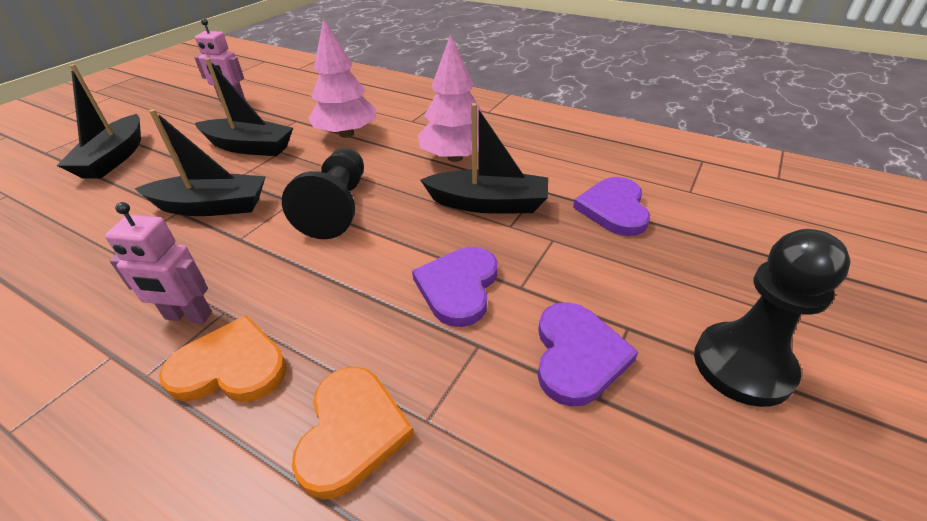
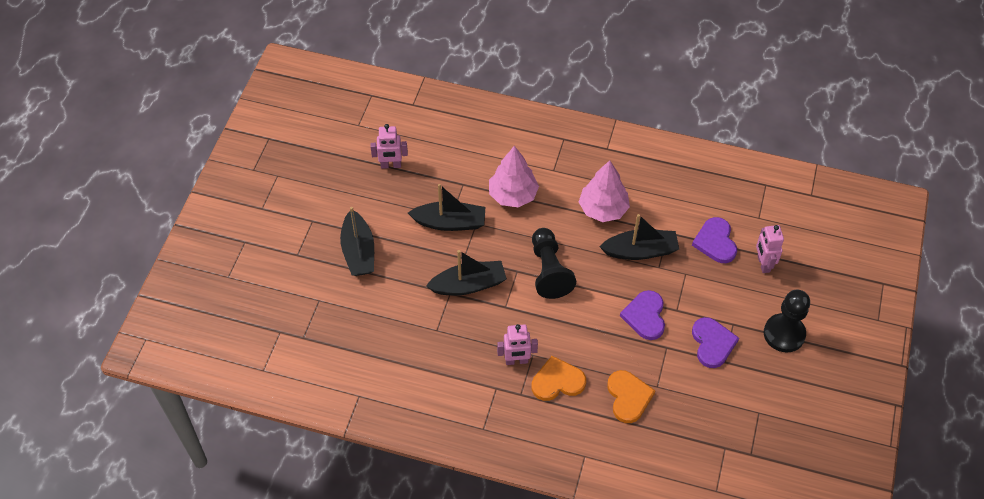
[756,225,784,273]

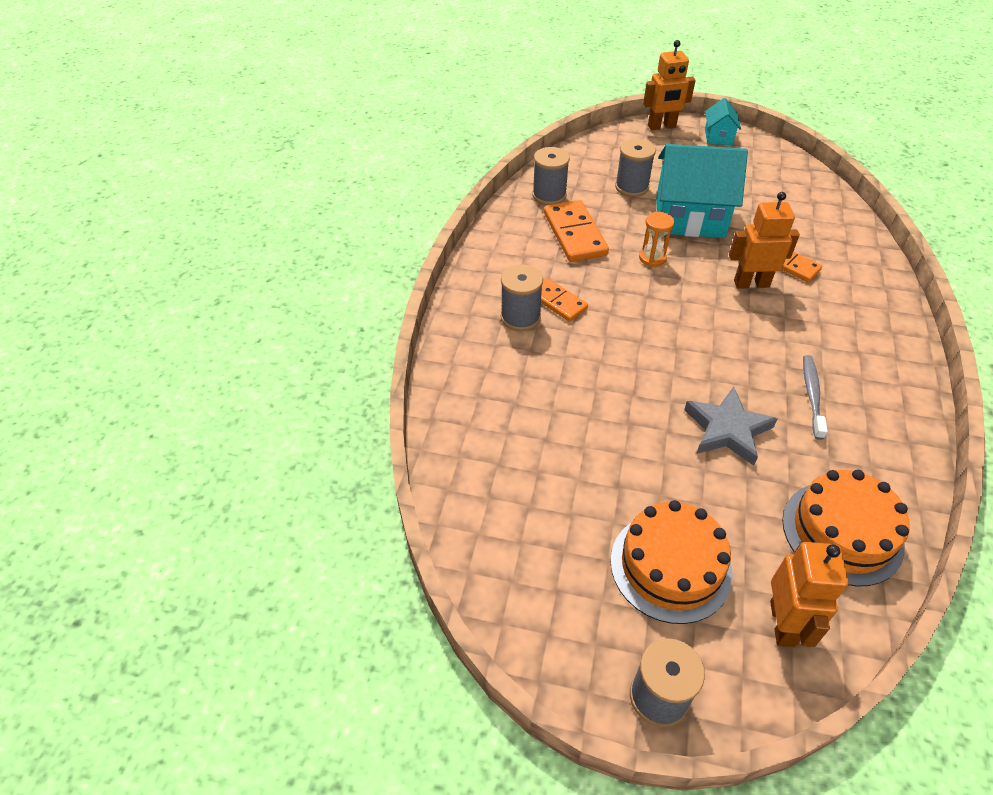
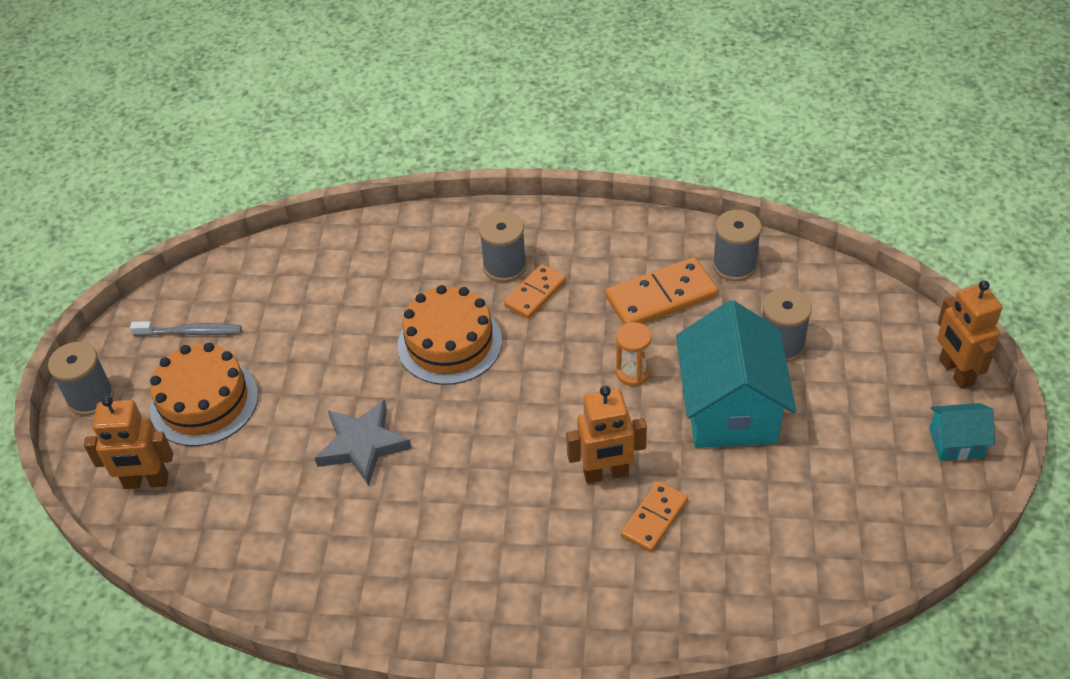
[566,386,647,483]
[397,285,502,385]
[130,321,242,336]

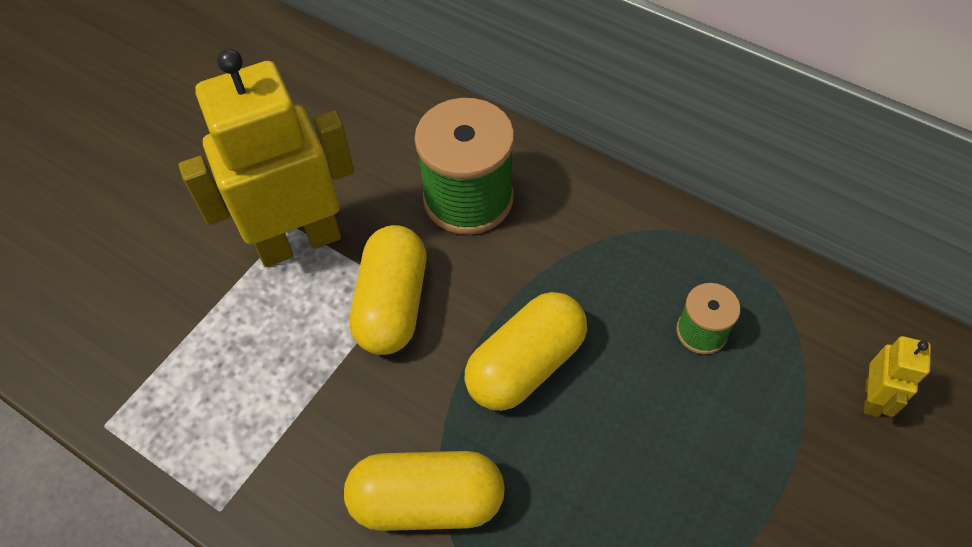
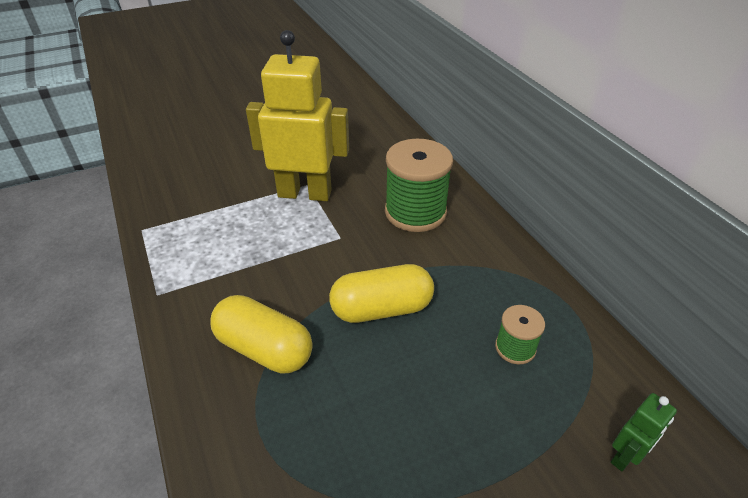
[350,225,427,355] (first image)
[611,393,677,471]

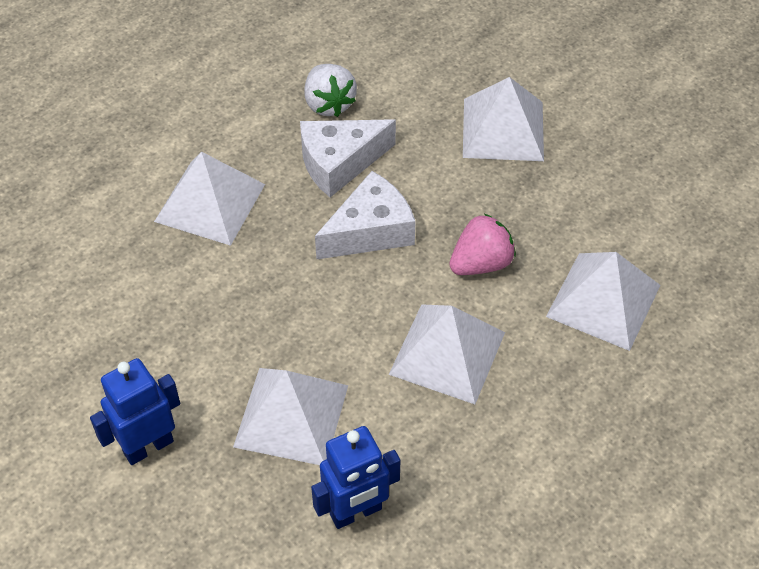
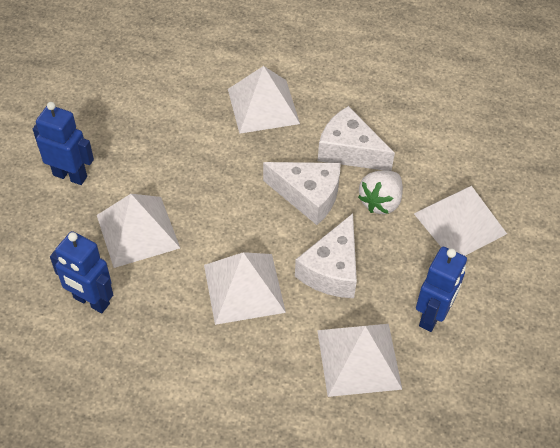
[358,171,403,214]
[295,213,357,298]
[416,247,467,332]

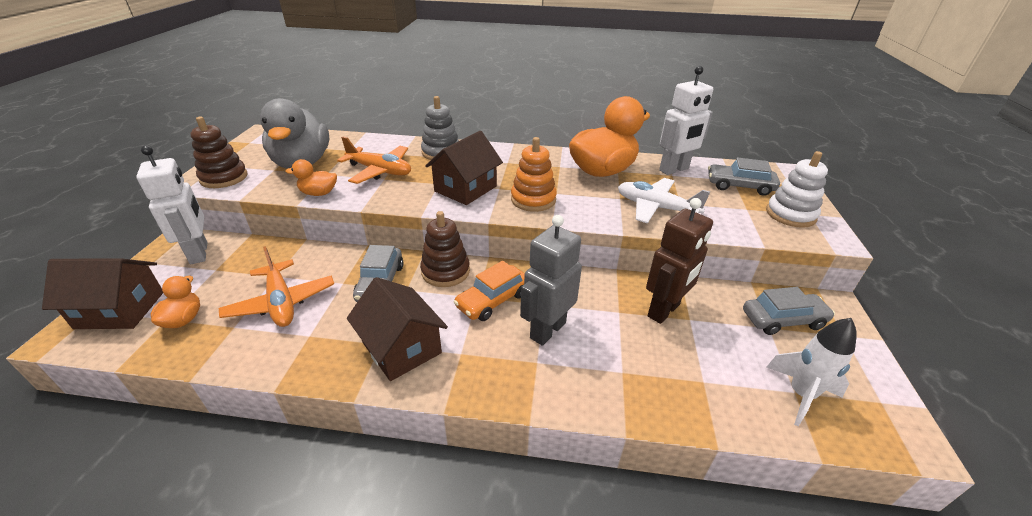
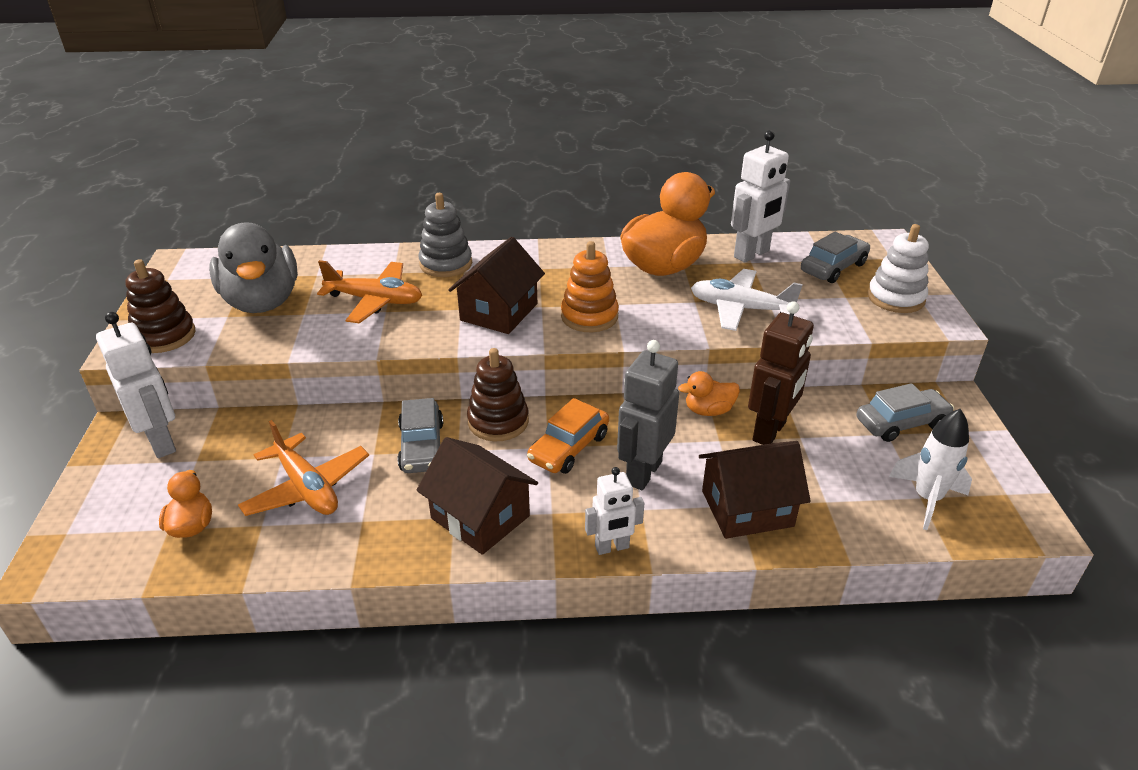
[699,441,811,539]
[678,371,740,416]
[801,232,870,283]
[585,467,644,555]

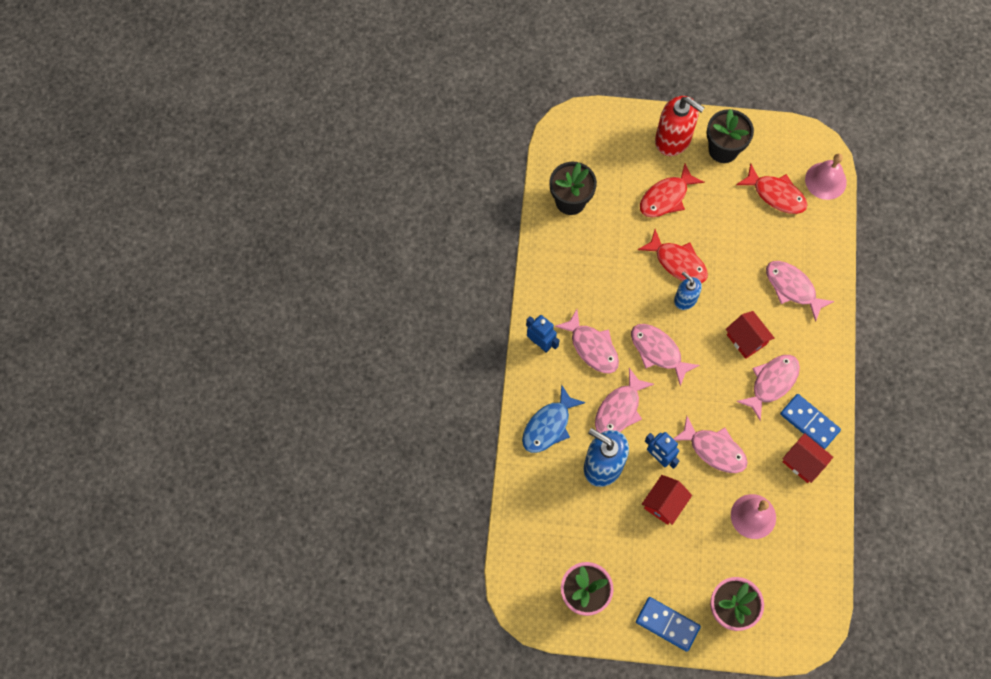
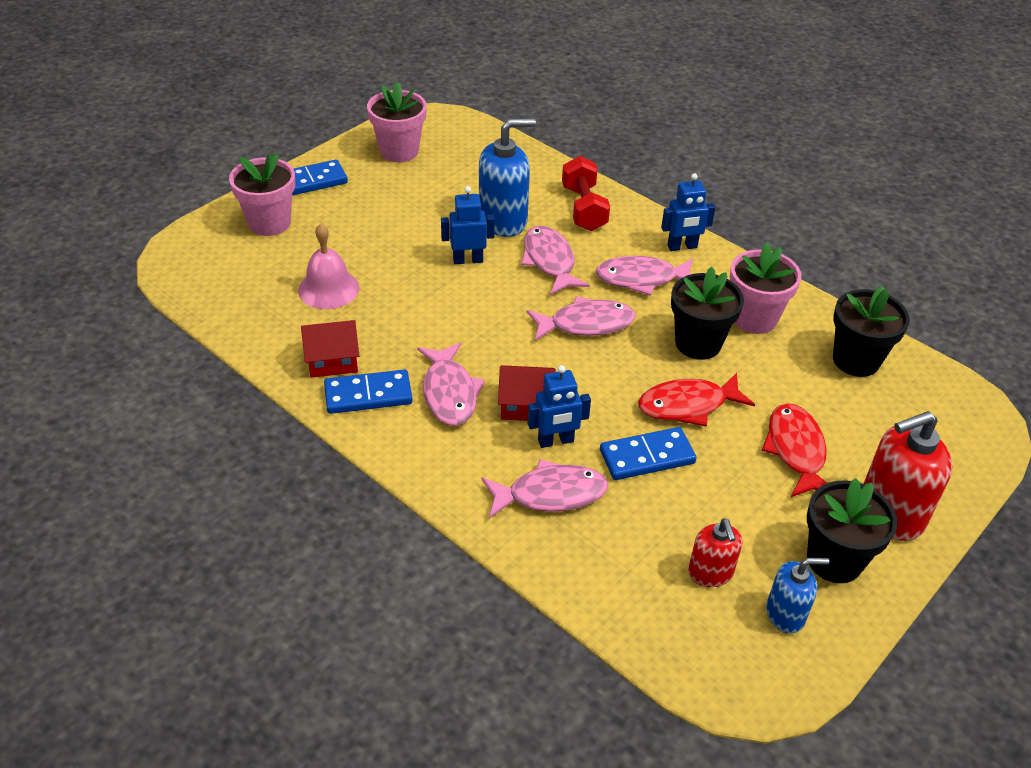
[562,156,610,231]
[642,475,692,525] (first image)
[673,416,748,473] (first image)
[766,558,829,634]
[688,518,742,587]
[805,153,847,200] (first image)
[528,365,591,448]
[600,427,696,480]
[671,267,744,360]
[730,243,802,334]

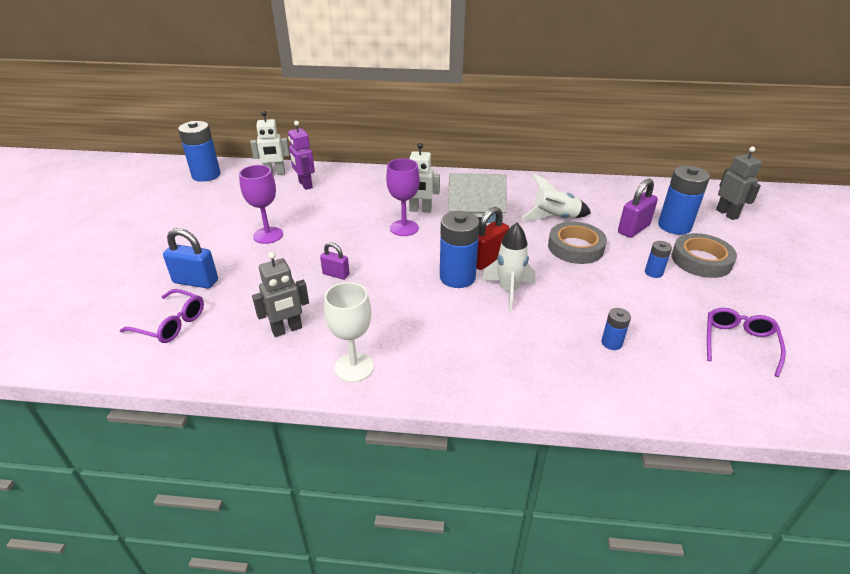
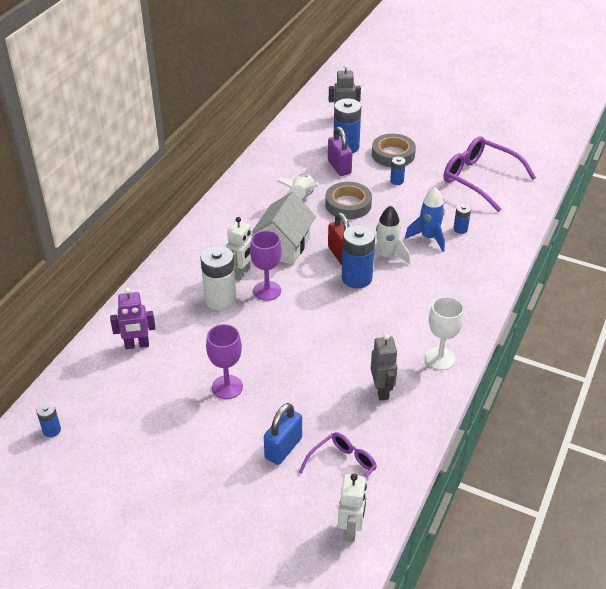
[36,402,61,437]
[338,474,367,542]
[320,242,350,280] (first image)
[443,136,536,212]
[201,246,236,311]
[405,187,445,252]

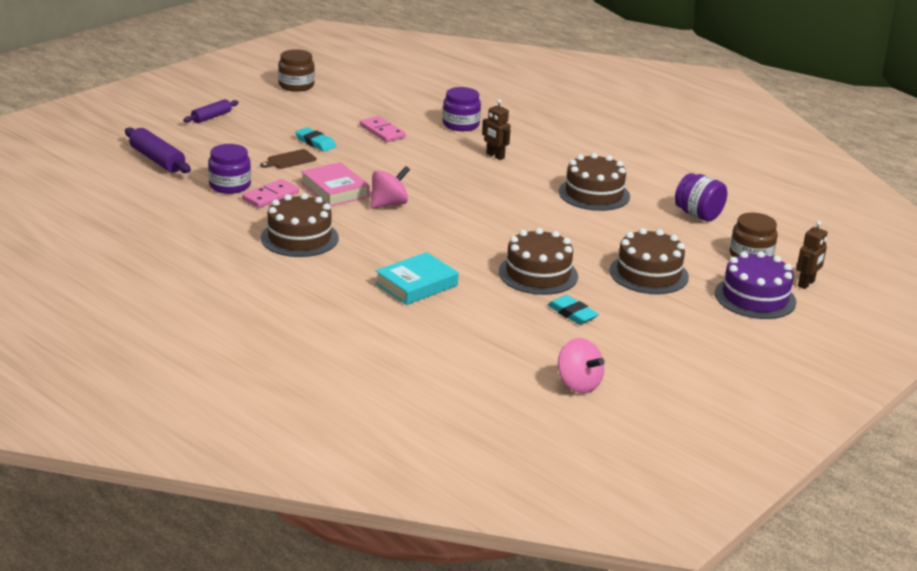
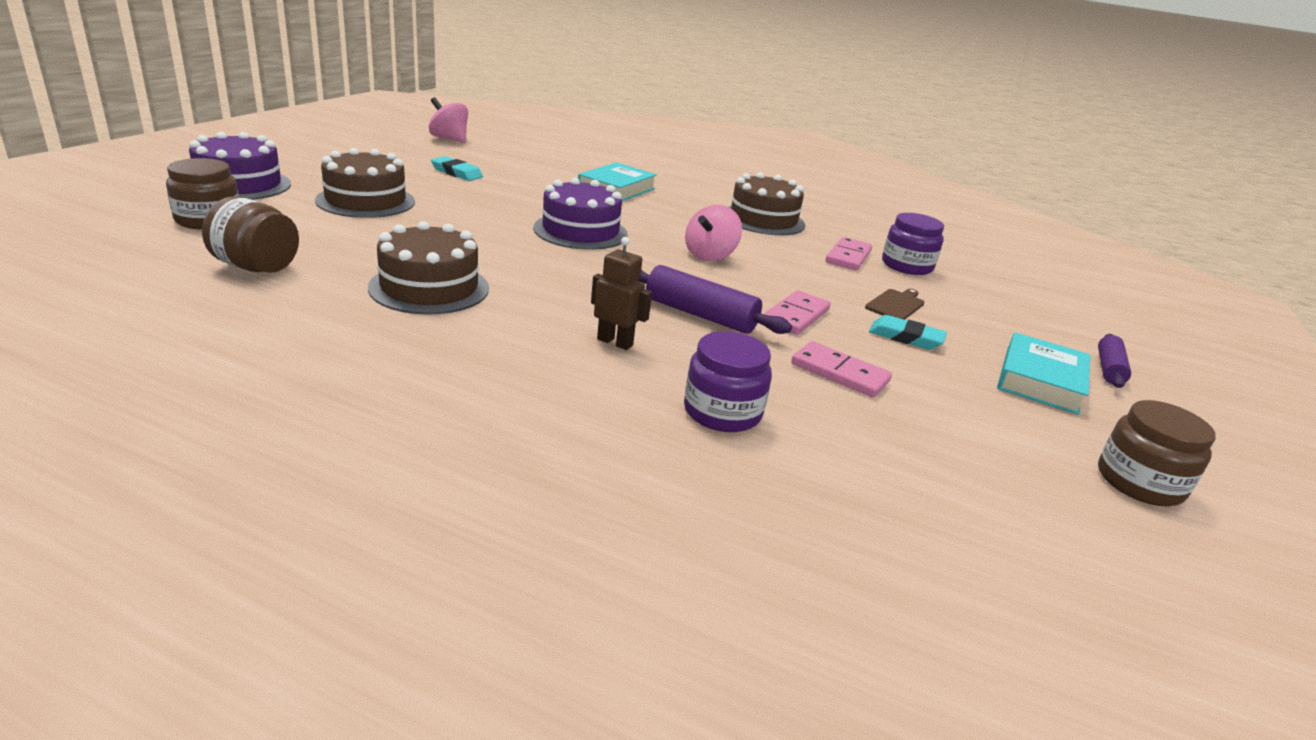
[637,265,792,334]
[301,162,370,207] (first image)
[499,228,578,295] (first image)
[202,196,299,273]
[796,221,828,289] (first image)
[533,178,628,250]
[764,290,831,335]
[997,332,1091,415]

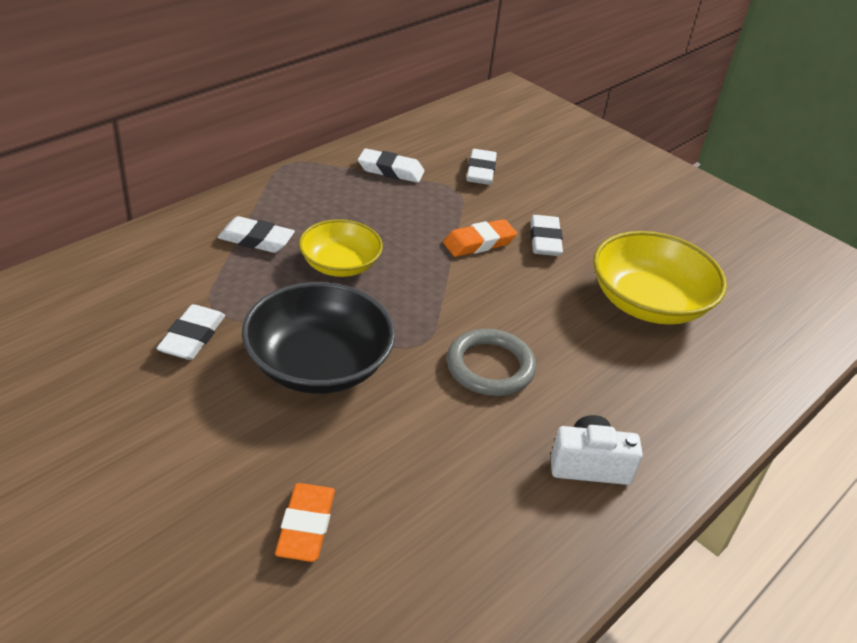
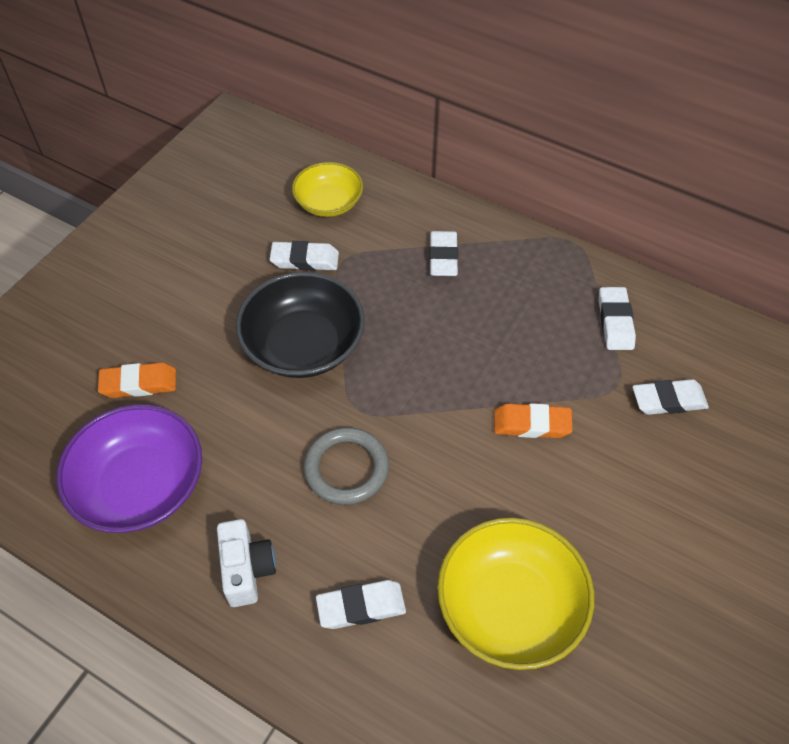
[292,162,363,217]
[494,403,573,438]
[316,580,406,629]
[56,404,202,533]

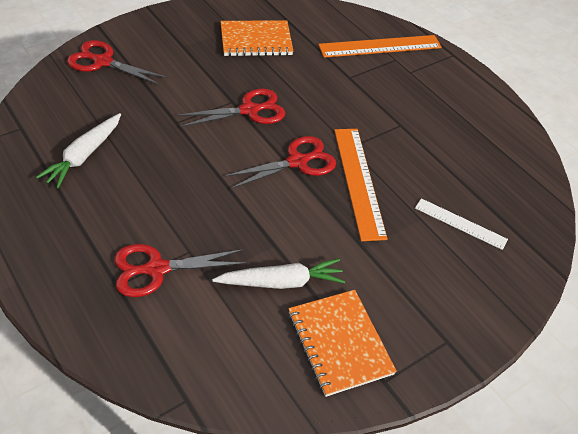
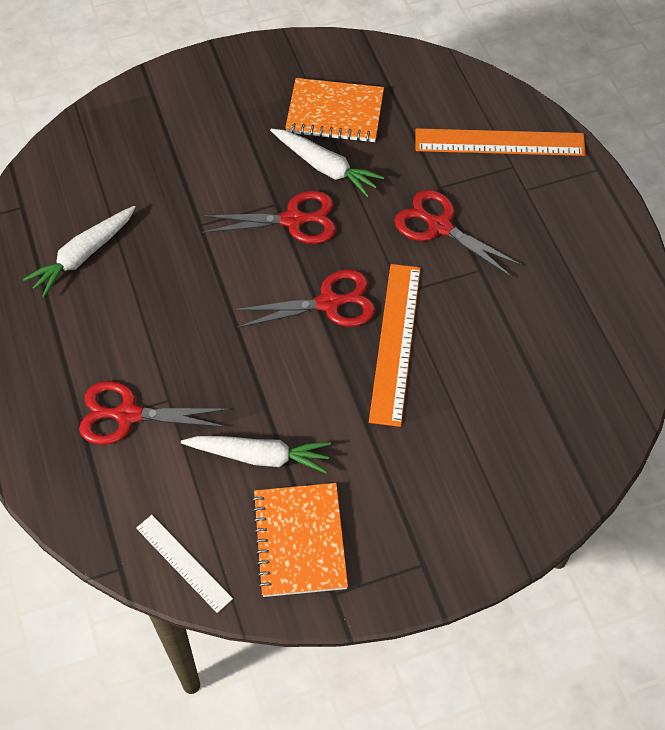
[395,190,523,278]
[136,515,233,613]
[270,129,384,197]

